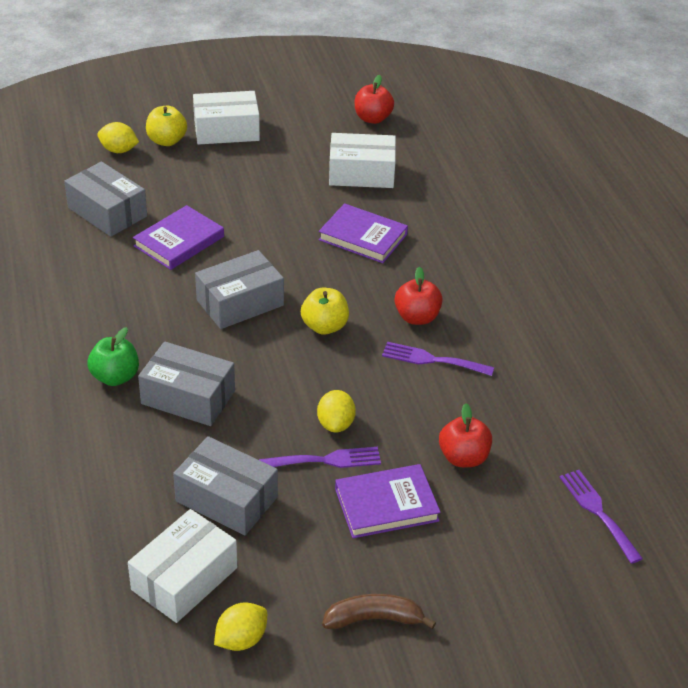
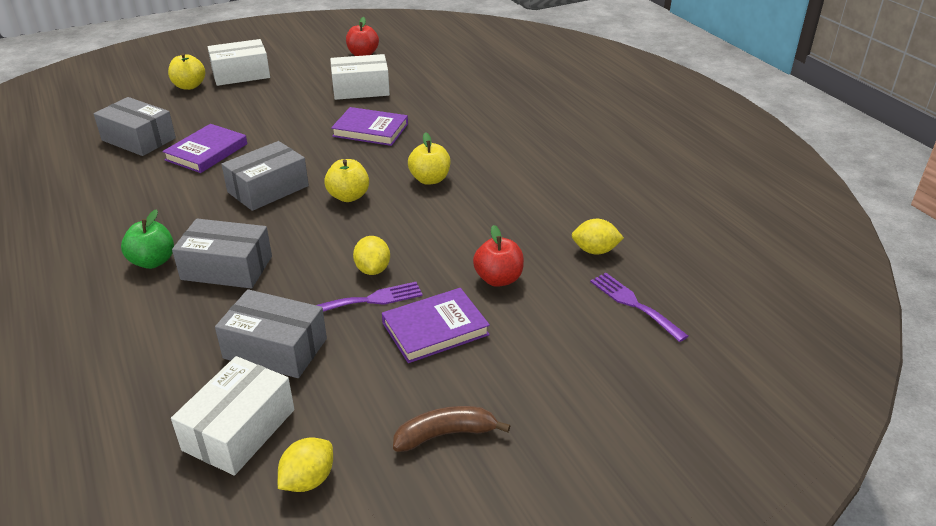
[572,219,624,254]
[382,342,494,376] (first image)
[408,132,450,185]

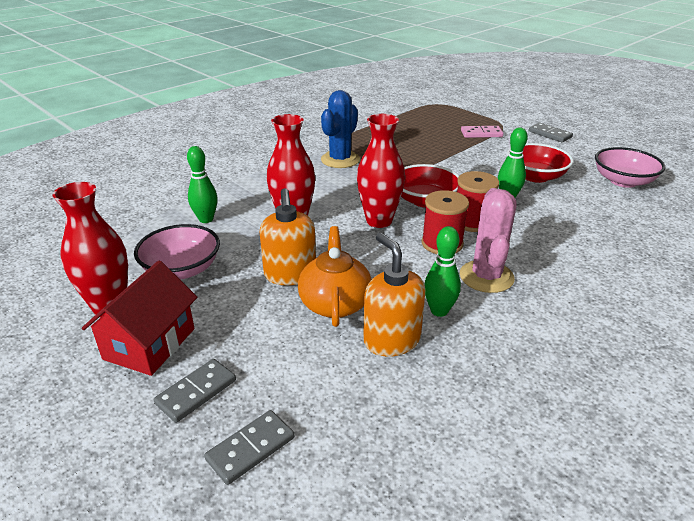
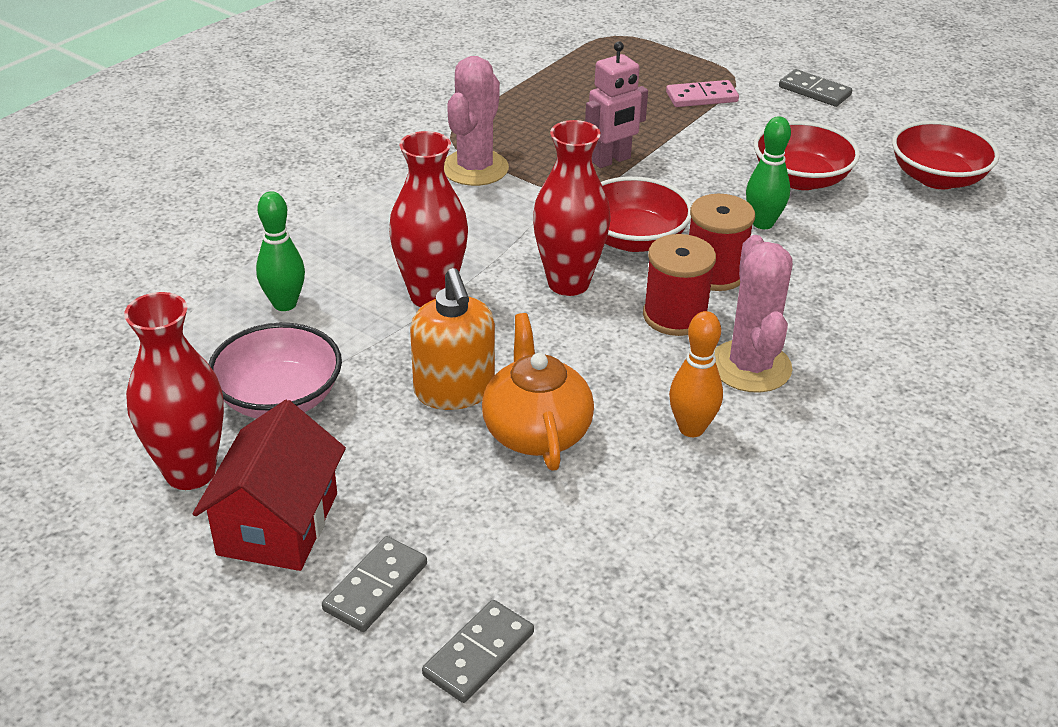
[444,56,509,186]
[363,233,425,357] (first image)
[669,311,723,437]
[892,120,1000,189]
[585,41,648,168]

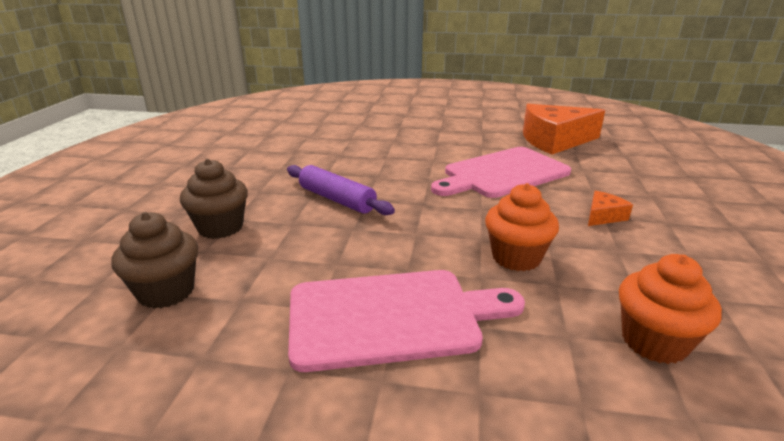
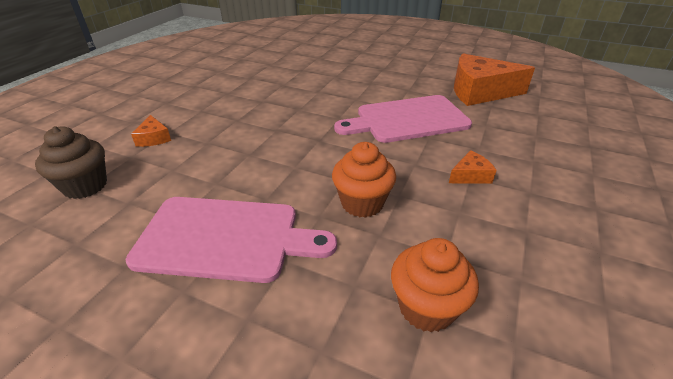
[131,115,171,147]
[287,165,395,215] (first image)

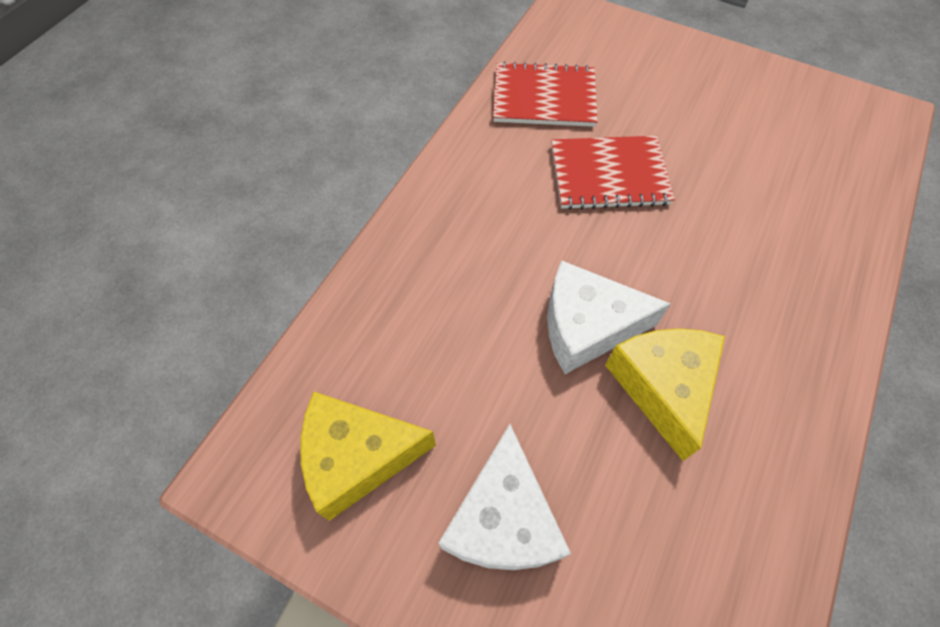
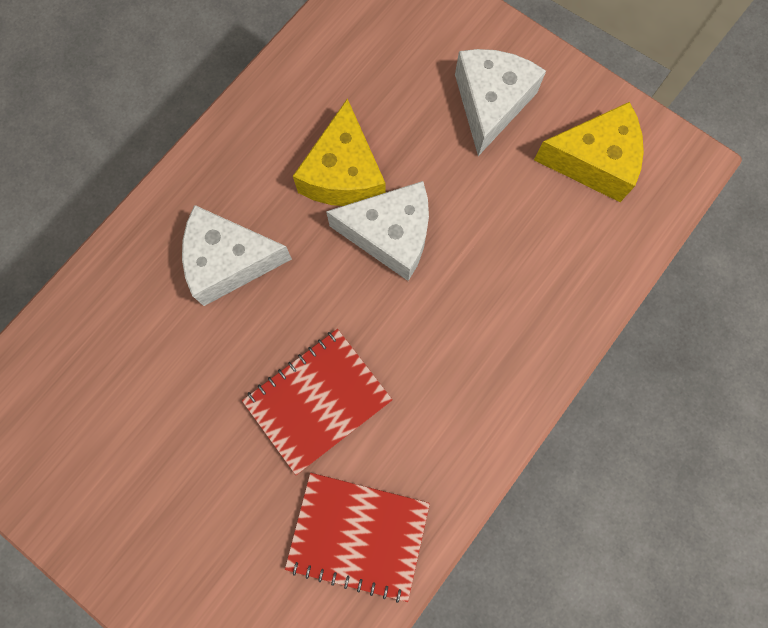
[242,329,393,475]
[182,205,292,306]

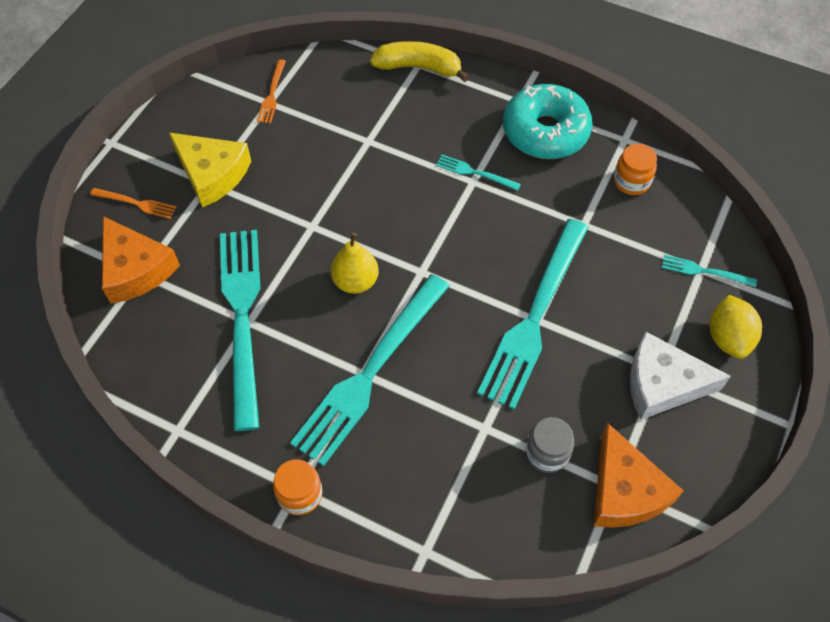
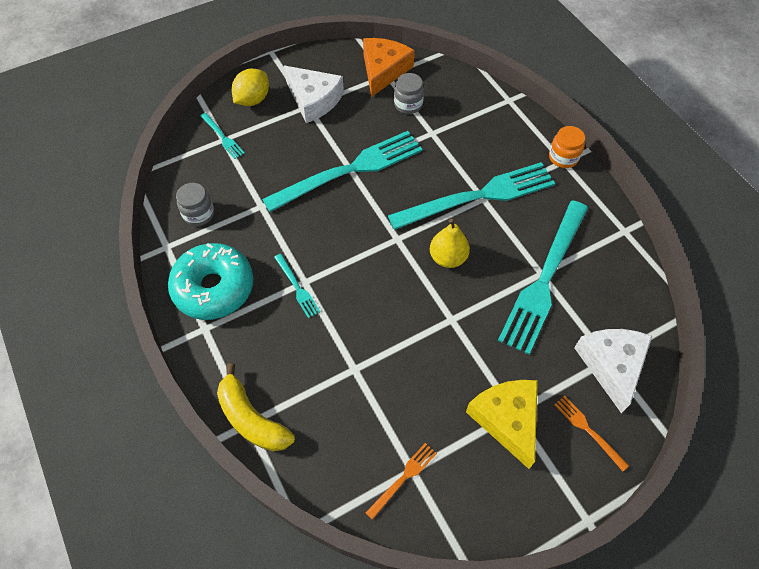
[574,329,652,413]
[176,183,214,226]

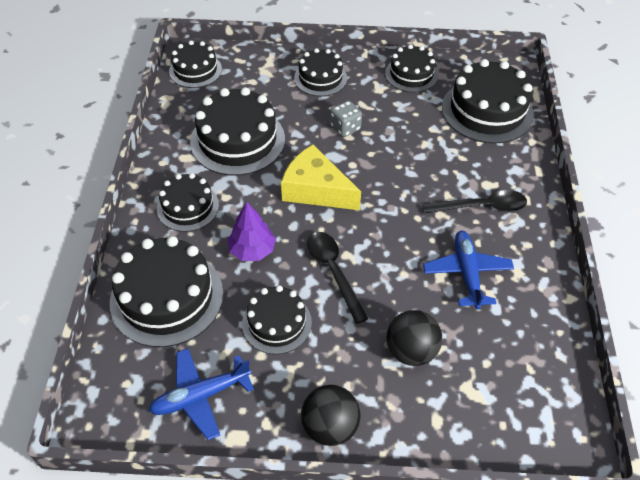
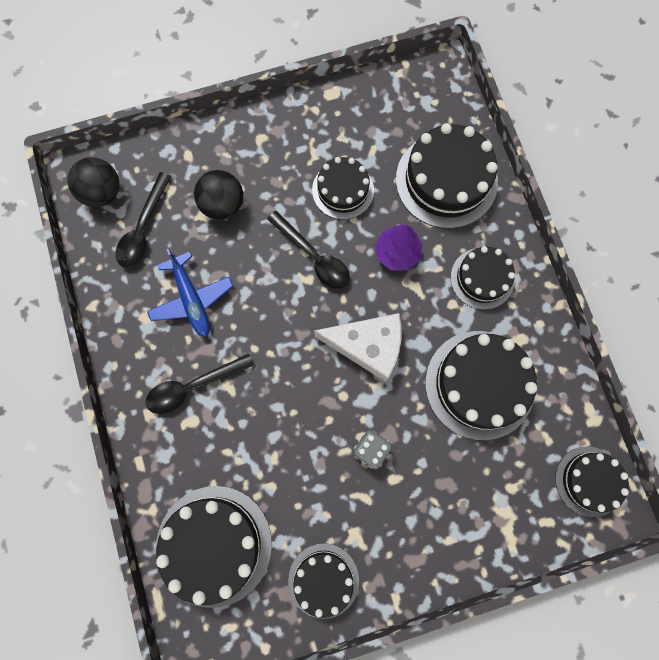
[149,348,254,440] (first image)
[314,313,401,382]
[294,48,347,96] (first image)
[67,157,119,207]
[116,172,171,268]

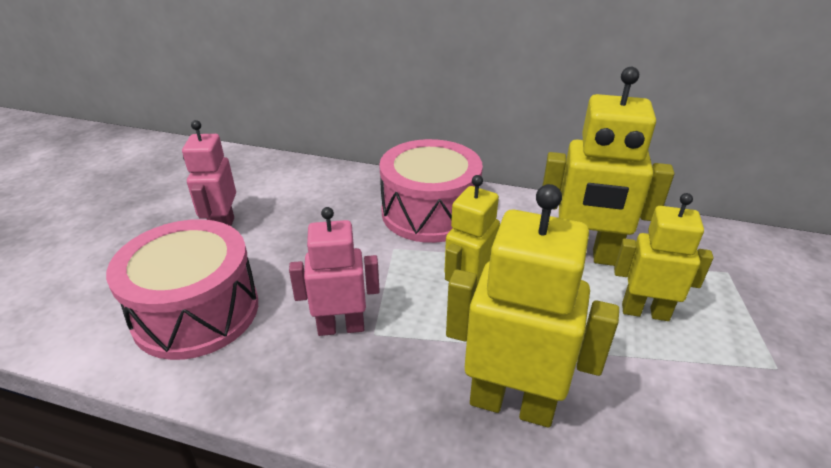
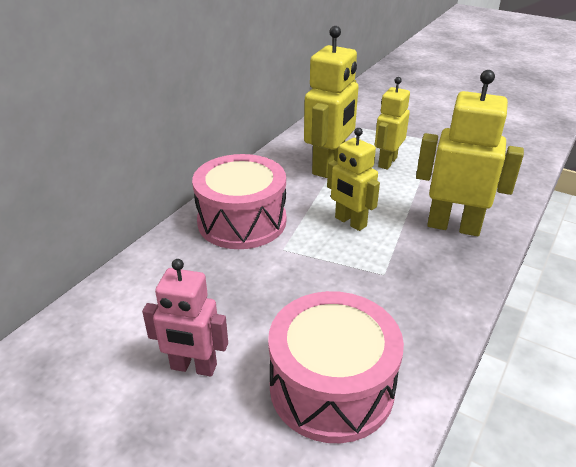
[289,207,380,336] (first image)
[416,70,524,236]

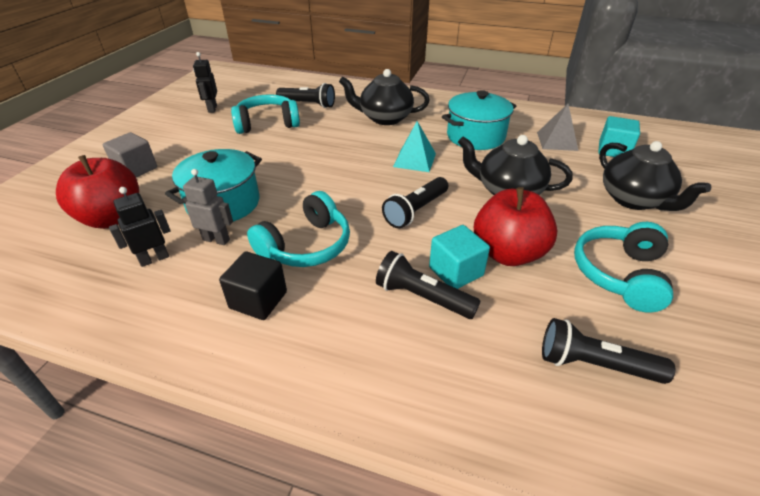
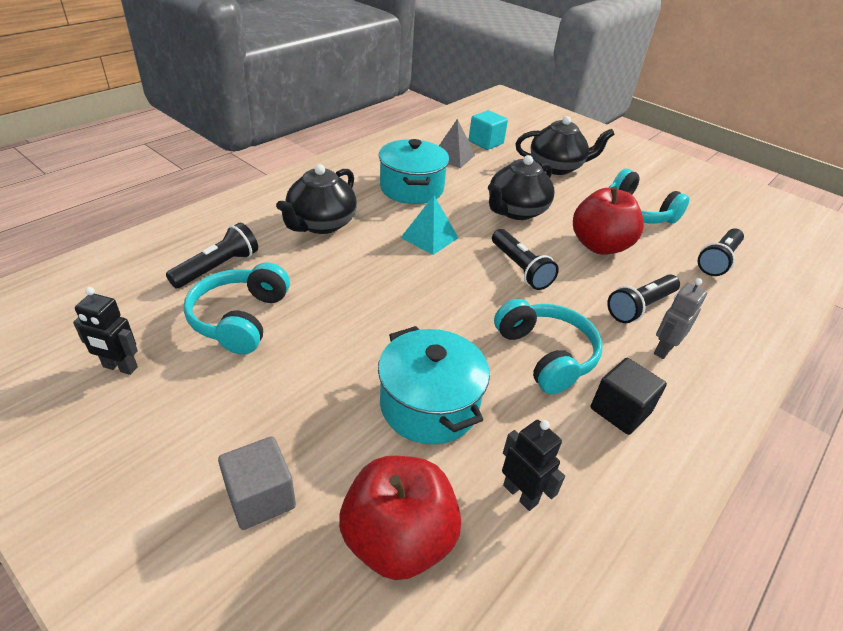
[502,420,565,511]
[654,278,707,359]
[429,225,490,289] (first image)

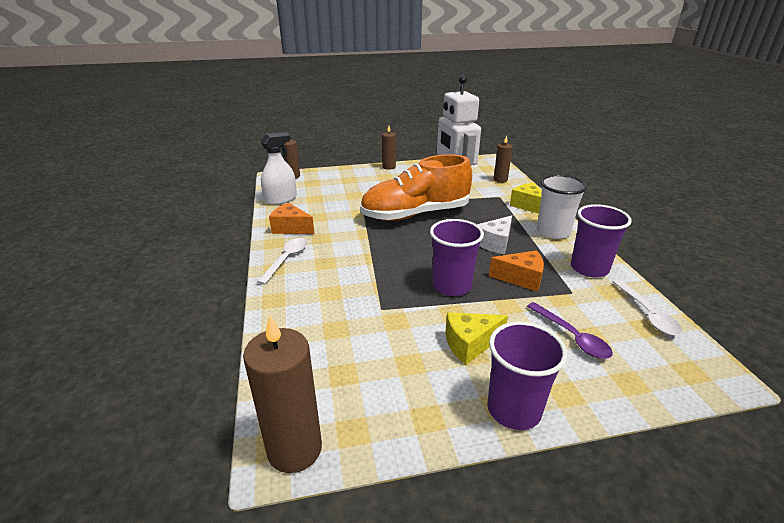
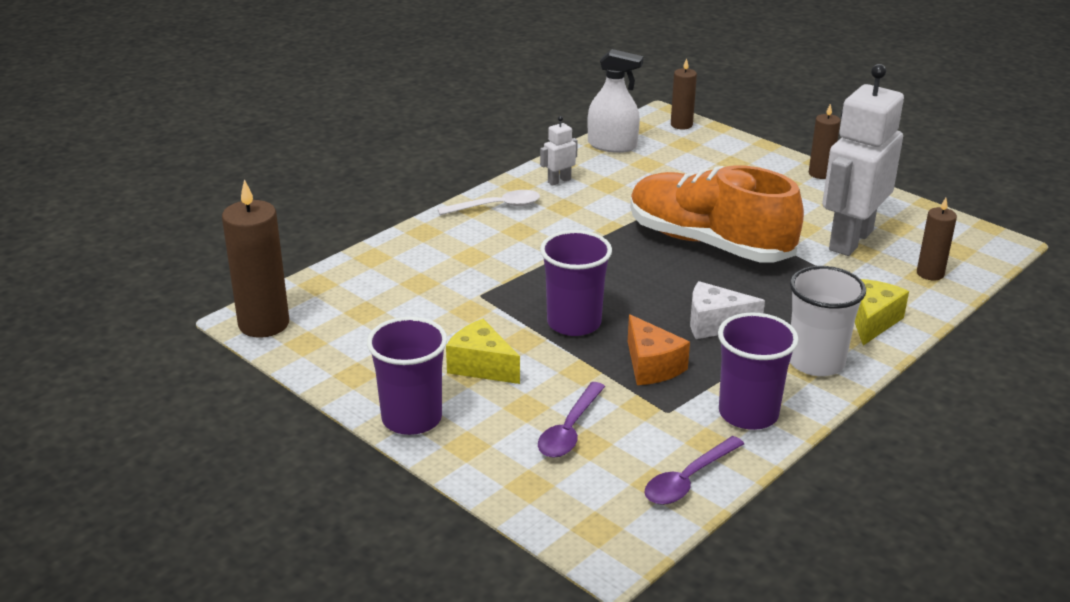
[540,116,578,186]
[644,436,744,505]

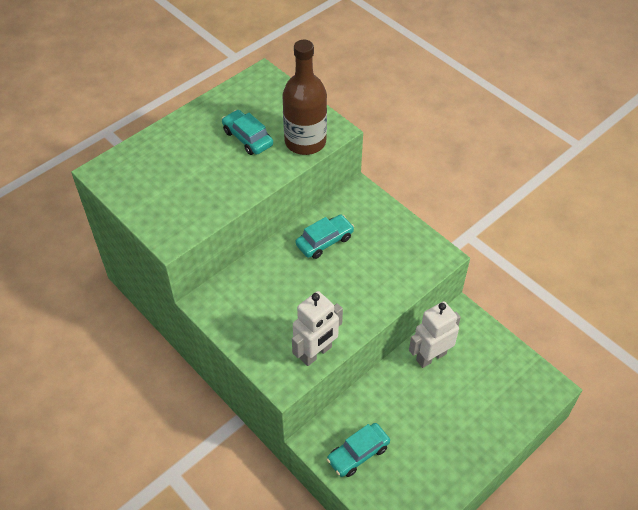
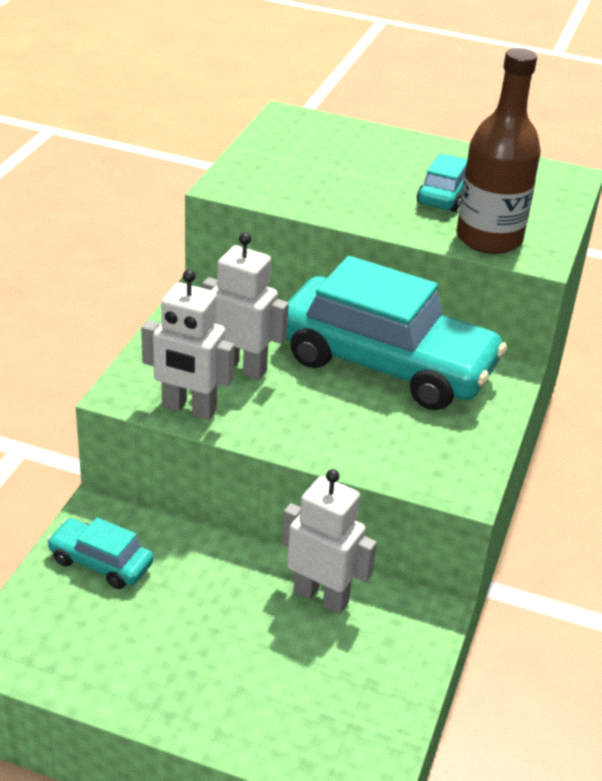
[286,256,507,410]
[202,233,289,380]

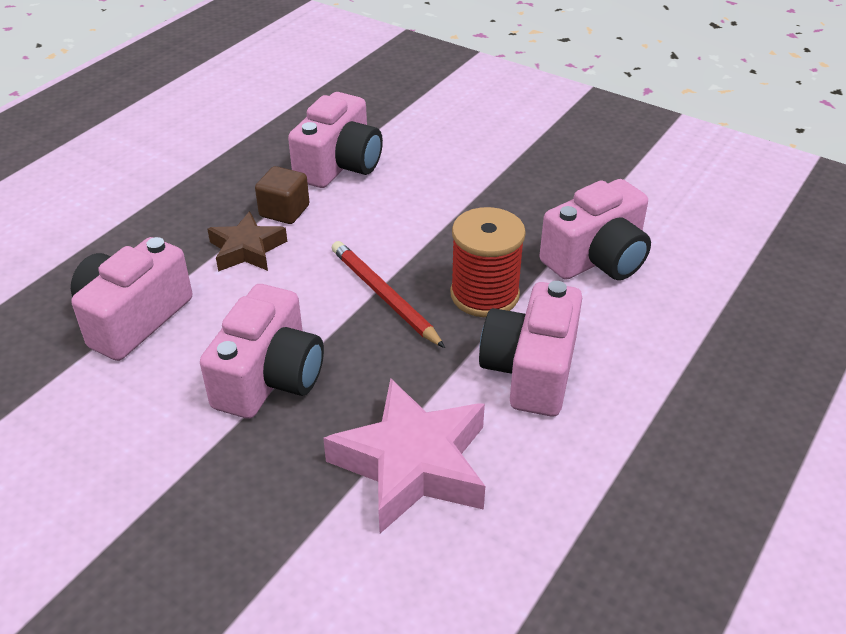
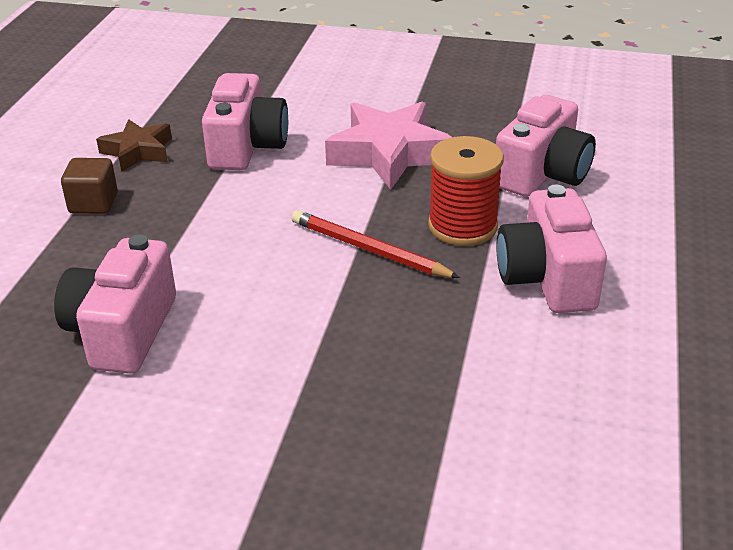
[200,284,324,419] (first image)
[96,119,172,172]
[61,158,118,214]
[325,102,452,190]

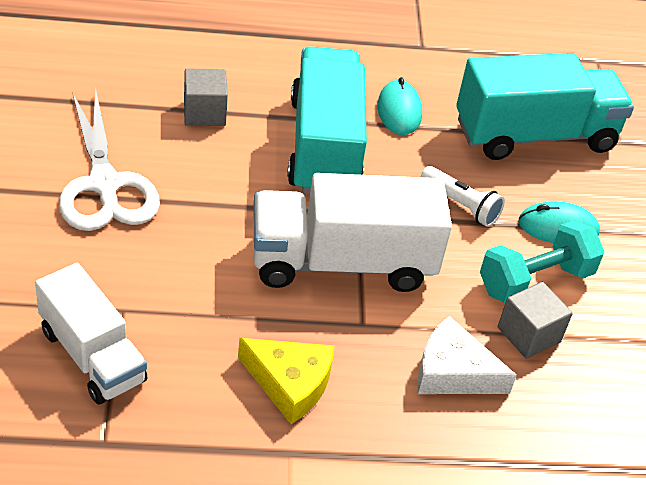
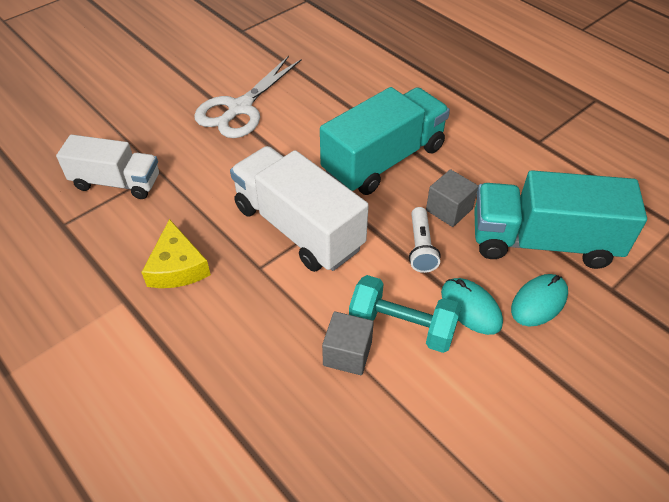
[56,134,159,199]
[426,169,478,227]
[511,274,568,327]
[417,316,517,394] (first image)
[474,170,647,269]

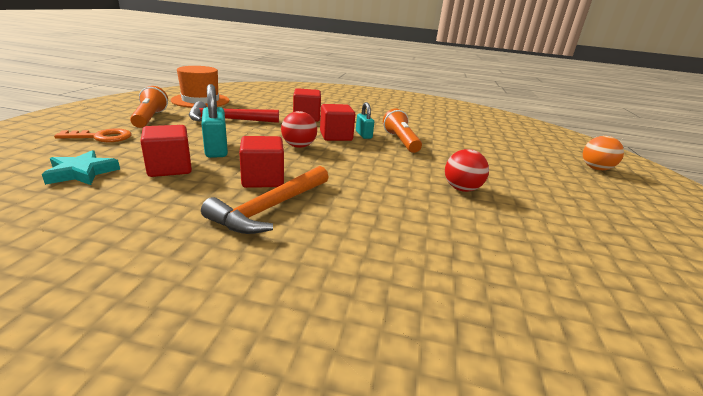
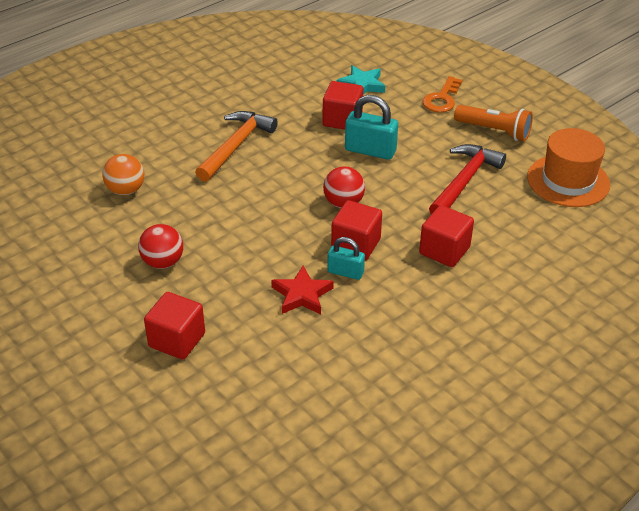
[195,111,278,182]
[144,292,205,360]
[271,266,334,314]
[102,154,144,195]

